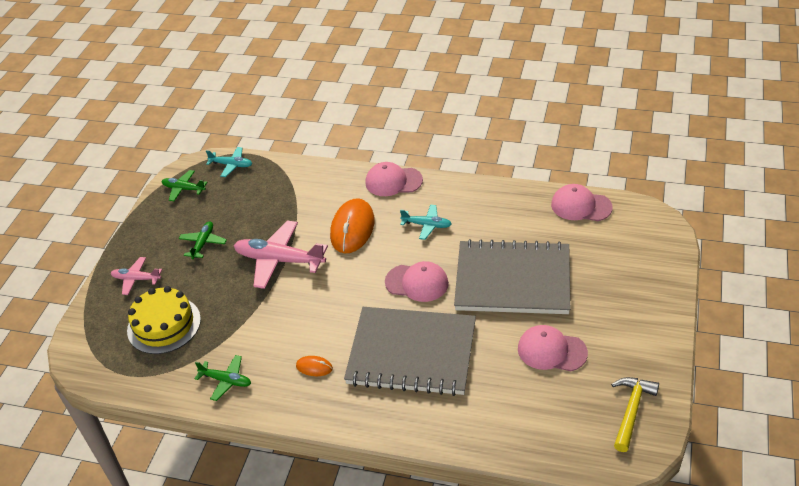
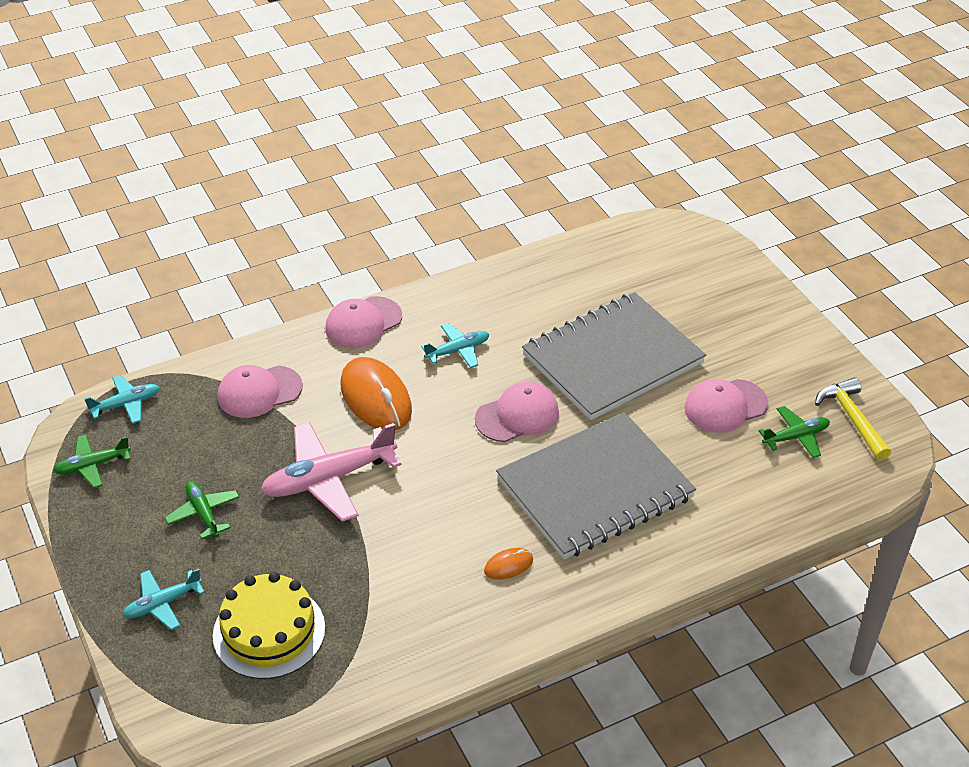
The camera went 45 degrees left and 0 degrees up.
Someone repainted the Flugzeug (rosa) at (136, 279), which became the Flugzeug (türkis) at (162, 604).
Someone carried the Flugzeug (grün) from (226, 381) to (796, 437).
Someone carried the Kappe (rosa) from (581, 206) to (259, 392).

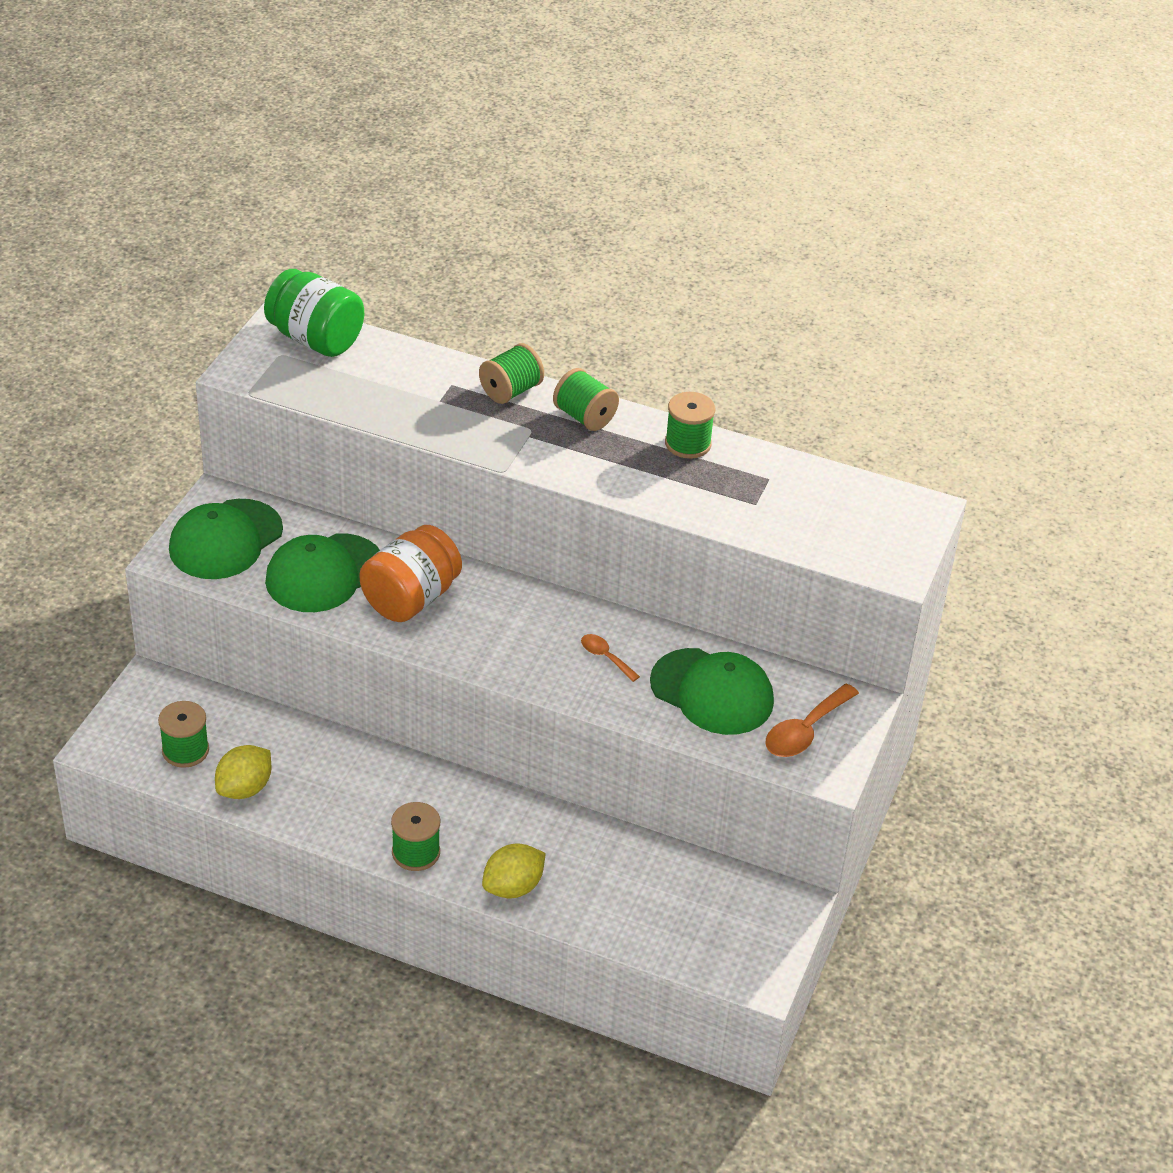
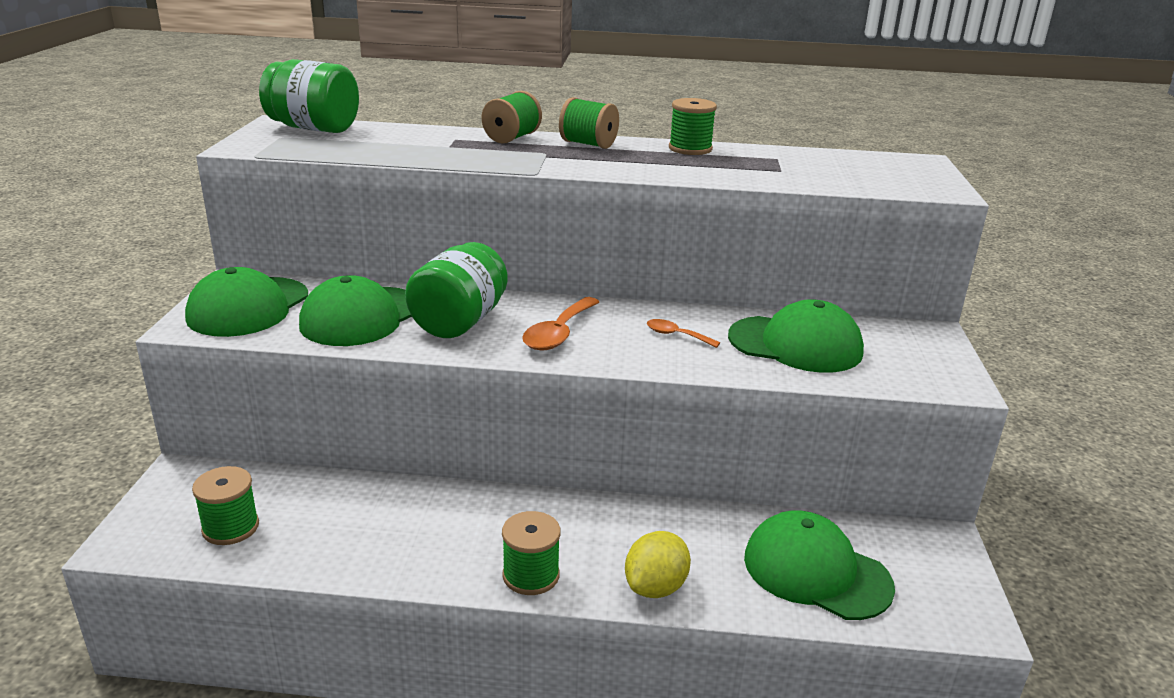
The camera went 15 degrees left and 15 degrees down.
Someone took away the Zitrone (gelb) at (244, 788).
Someone repainted the Einmachglas (orange) at (411, 598), which became the Einmachglas (grün) at (459, 322).
Someone carried the Löffel (orange) from (805, 731) to (559, 333).
Someone put down the Kappe (grün) at (816, 571).

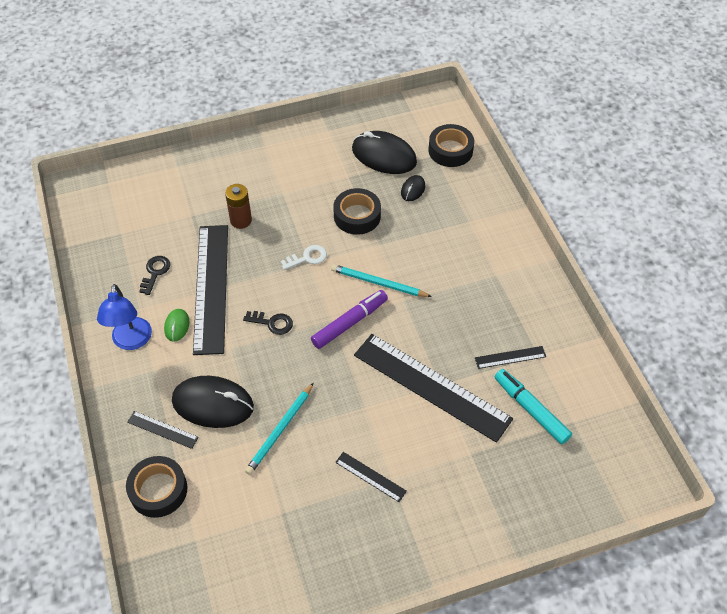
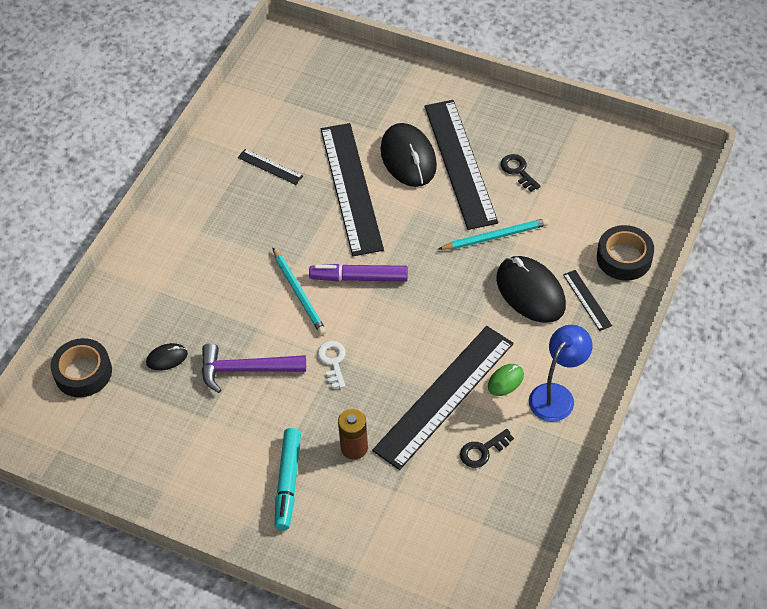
The camera went 135 degrees left and 0 degrees up.
Someone carried the Schlüssel (schwarz) from (272, 323) to (518, 171).
Someone rotated the Schlüssel (weiß) at (307, 258) by 60 degrees clockwise.
Someone swapped the Klebeband (schwarz) at (357, 216) for the Hammer (lila) at (246, 369).
Someone scaled the Lineal (schwarz) at (370, 476) by 2.35.
Someone carried the Computermaus (schwarz) from (384, 156) to (408, 158).
Someone carried the Filzstift (türkis) from (531, 409) to (288, 482).

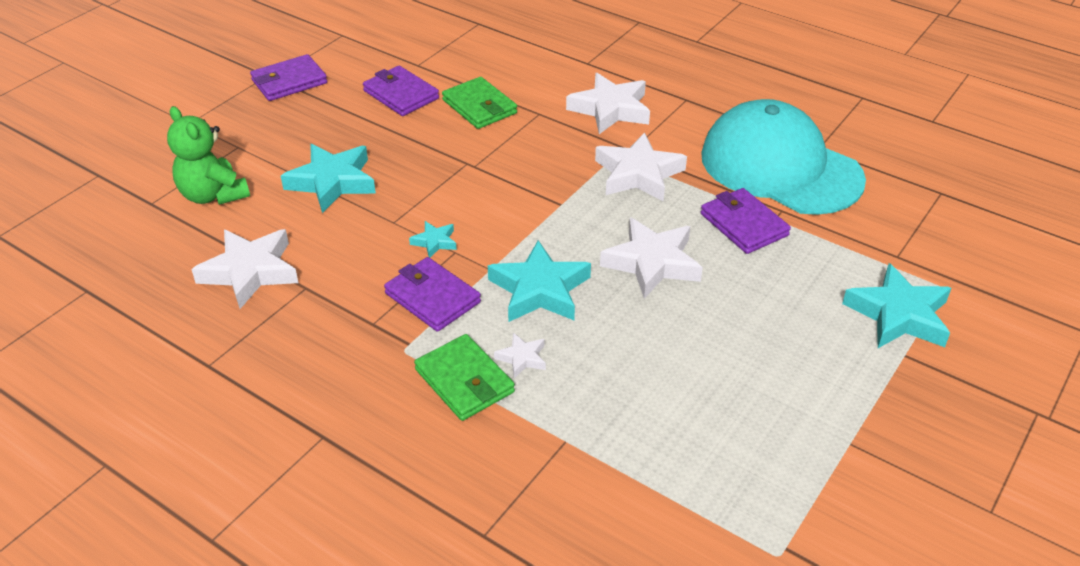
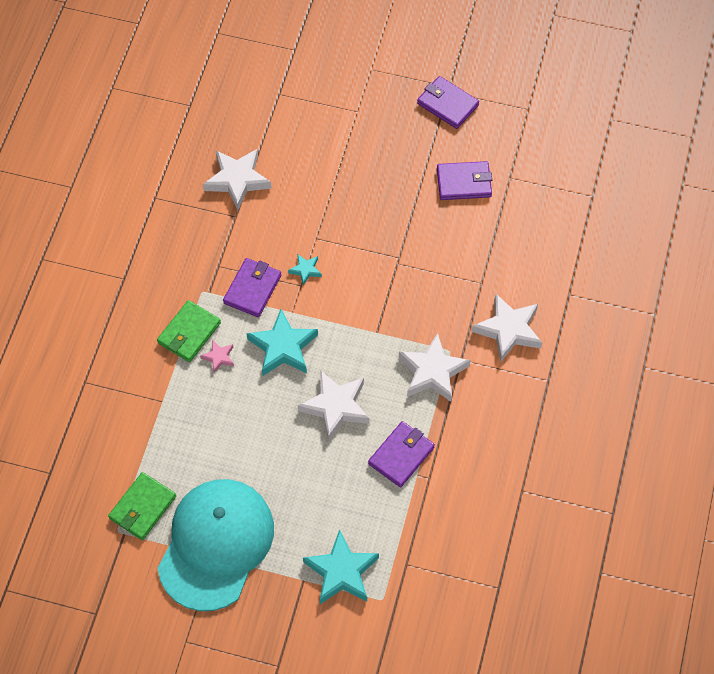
The camera went 70 degrees right and 20 degrees up.
Someone took away the Teddybär (grün) at (213, 195).
Someone took away the Stern (türkis) at (332, 182).
Someone rotated the Geldbörse (lila) at (401, 95) by 60 degrees clockwise.
Someone carried the Geldbörse (grün) from (479, 107) to (142, 507).
Someone repainted the Stern (weiß) at (522, 358), which became the Stern (rosa) at (219, 357).
Someone carried the Kappe (türkis) from (780, 167) to (216, 545).

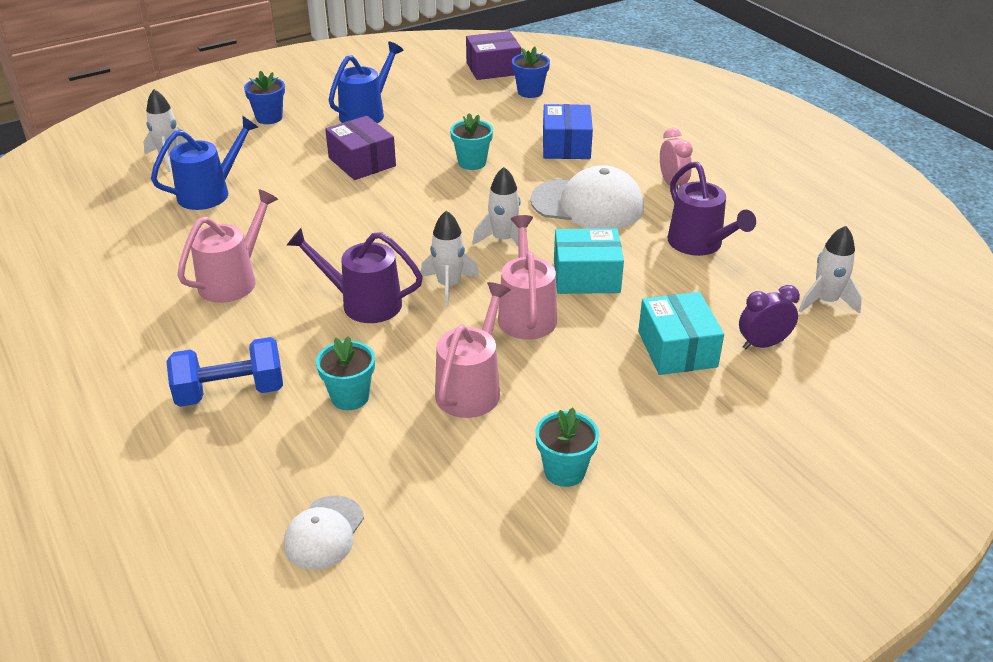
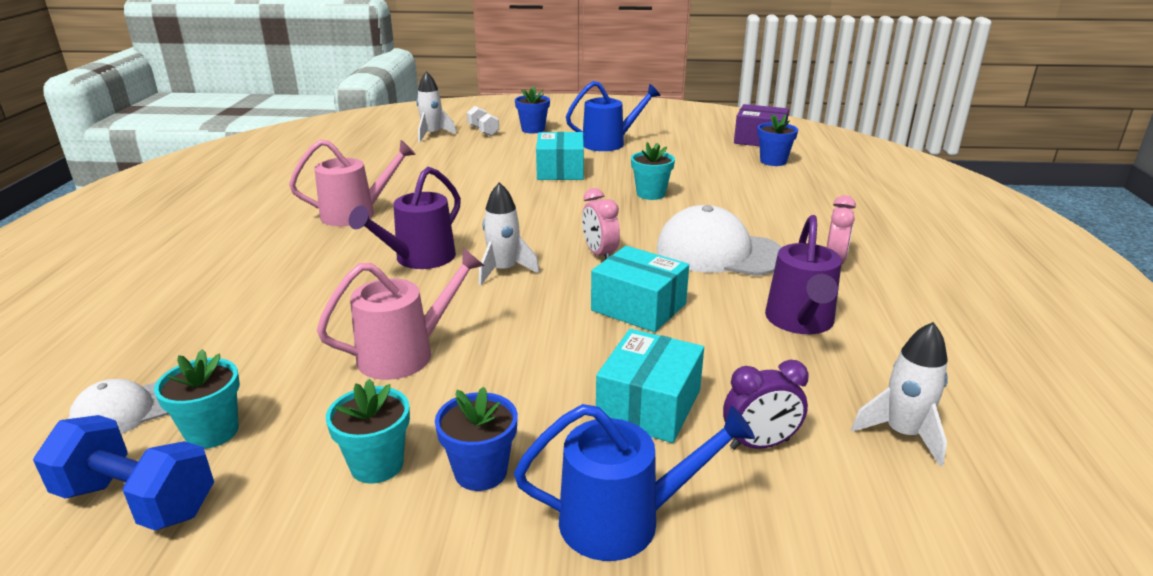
The camera went 35 degrees right and 10 degrees down.
Someone carried the Gießkanne (blau) from (210, 193) to (623, 520).
Someone carried the Hantel (blau) from (230, 392) to (137, 500).
Someone rotated the Gießkanne (lila) at (363, 303) by 105 degrees counterclockwise.
Someone carried the Blumentopf (türkis) from (350, 397) to (212, 432).
Someone repainted the Schachtel (lila) at (362, 162), which became the Schachtel (türkis) at (560, 170).
Someone swapped the Rakete (weiß) at (503, 240) for the Wecker (rosa) at (599, 254).
Someone took away the Gießkanne (rosa) at (526, 314).
Someone rotated the Kappe (weiß) at (587, 204) by 150 degrees clockwise.
Someone took away the Schachtel (blau) at (566, 146).
Someone rotated the Wecker (lila) at (763, 344) by 150 degrees clockwise.
Someone put down the Blumentopf (blau) at (480, 472).
Someone put down the Hantel (weiß) at (483, 131).

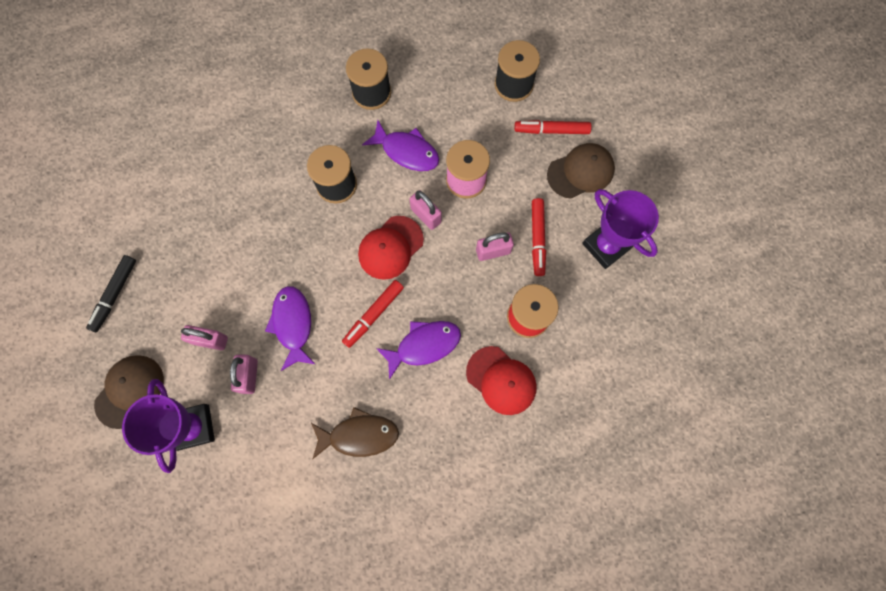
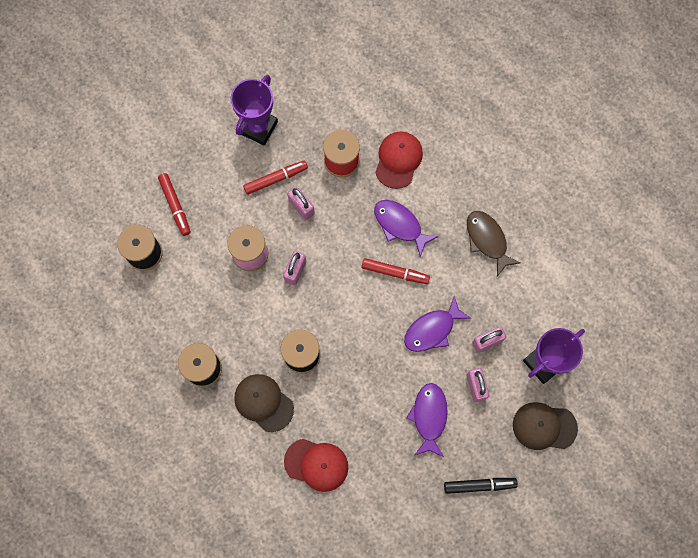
The camera went 115 degrees left and 0 degrees up.
Someone carried the Kappe (rot) from (390, 248) to (316, 464).
Someone carried the Fisch (lila) from (407, 151) to (429, 417).
Someone carried the Kappe (braun) from (580, 172) to (263, 402).

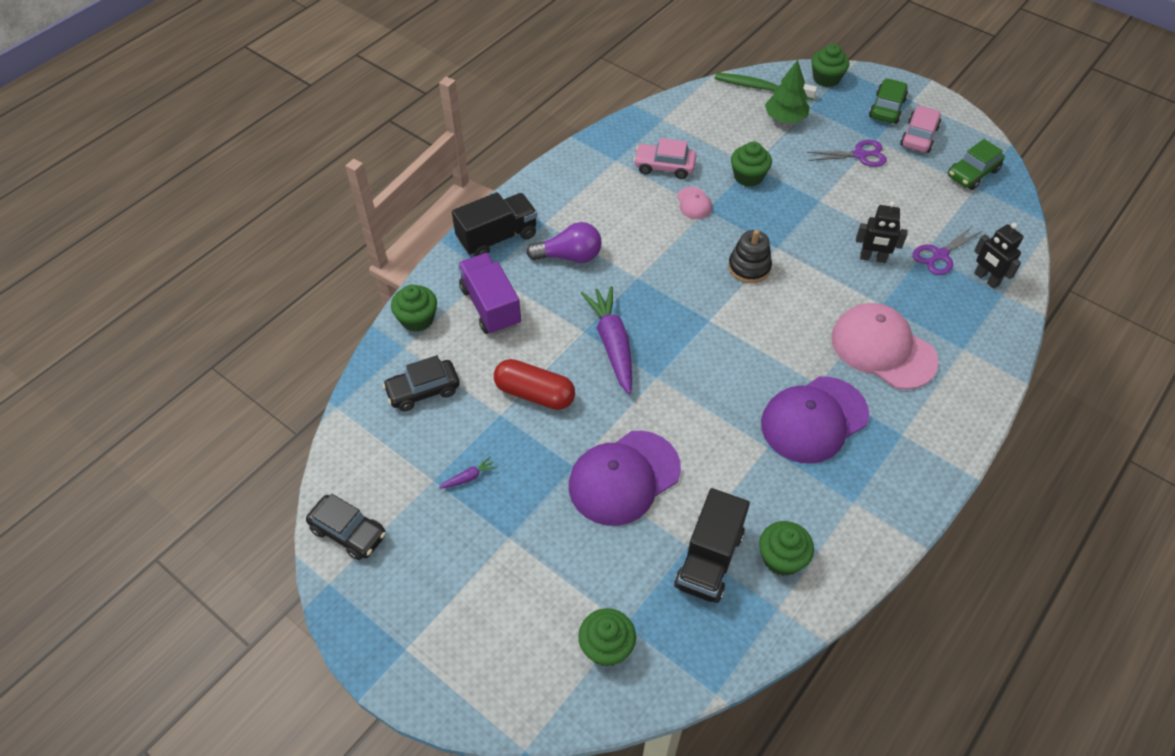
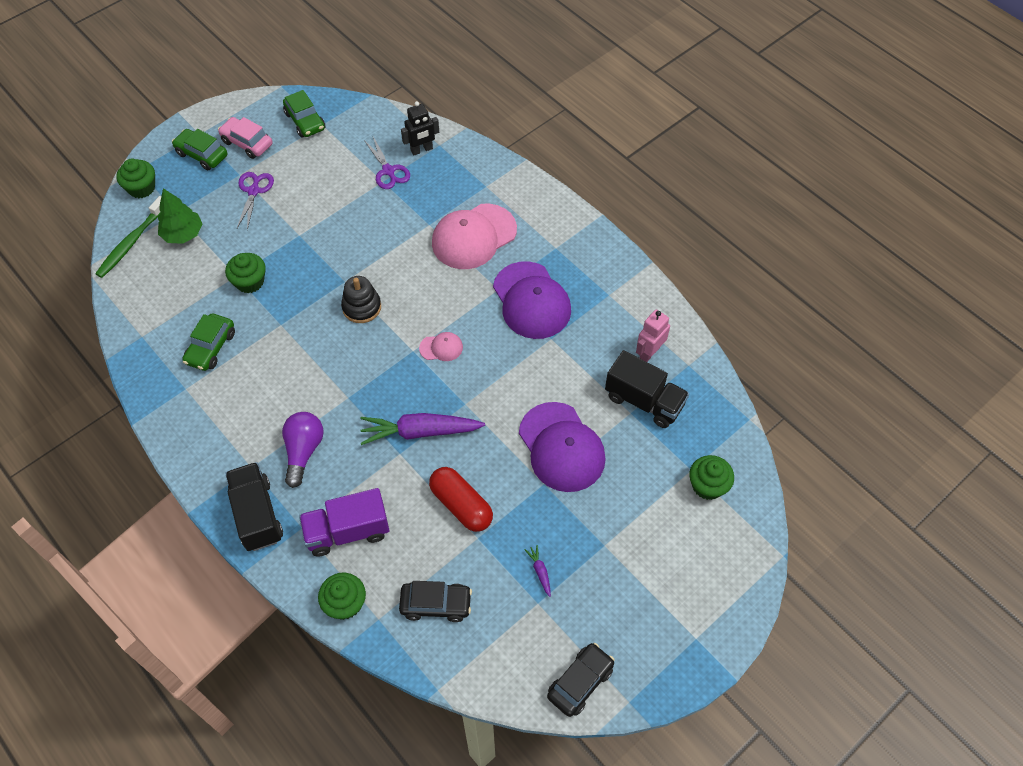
The camera went 80 degrees left and 5 degrees up.
Someone rotated the Auto (schwarz) at (423, 391) by 75 degrees counterclockwise.
Someone rotated the Kapsel (rot) at (534, 394) by 75 degrees counterclockwise.
Someone repainted the Auto (rosa) at (664, 167), which became the Auto (grün) at (211, 347).
Someone carried the Kappe (rosa) from (694, 203) to (441, 348).
Someone swapped the Muffin (grün) at (781, 558) for the Roboter (rosa) at (649, 353).
Someone took away the Roboter (schwarz) at (873, 258).

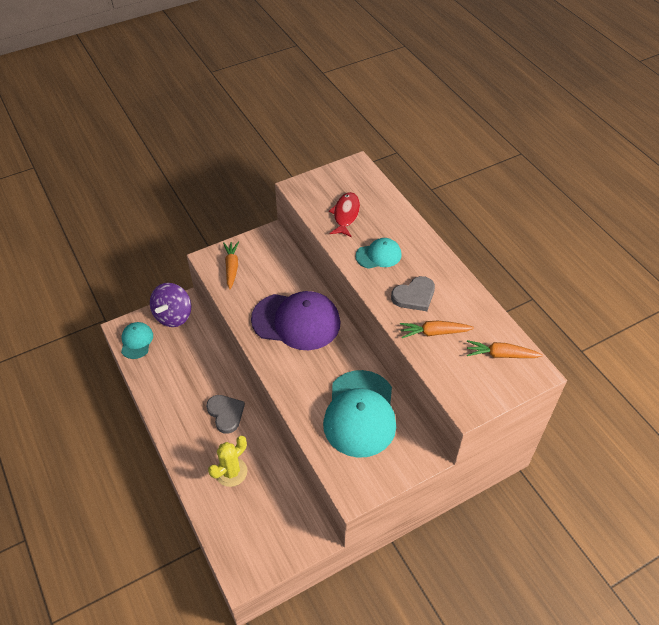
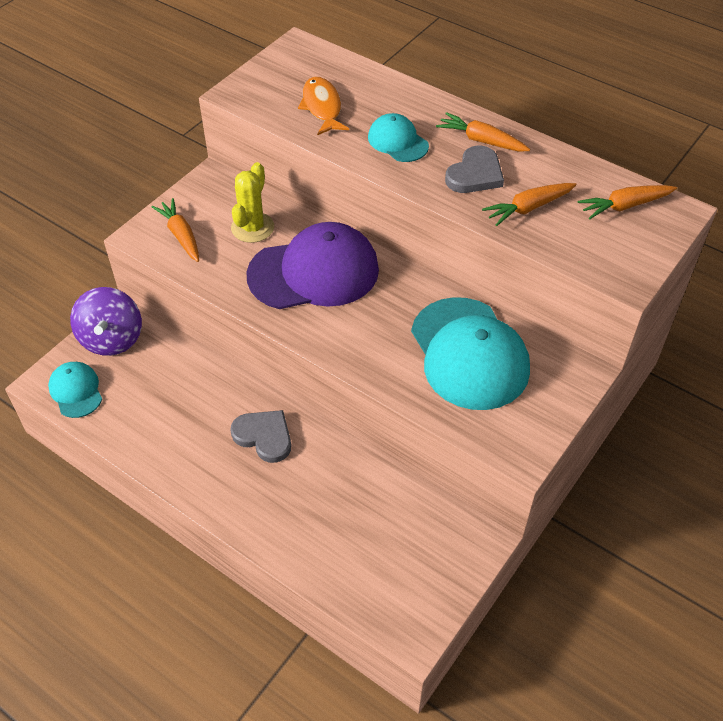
The camera went 25 degrees left and 0 degrees up.
Someone carried the Kaktus (gelb) from (231, 472) to (252, 228).
Someone repainted the Fisch (rot) at (345, 215), which became the Fisch (orange) at (322, 107).
Someone rotated the Kappe (türkis) at (378, 255) by 90 degrees counterclockwise.
Someone put down the Karotte (orange) at (481, 140).

